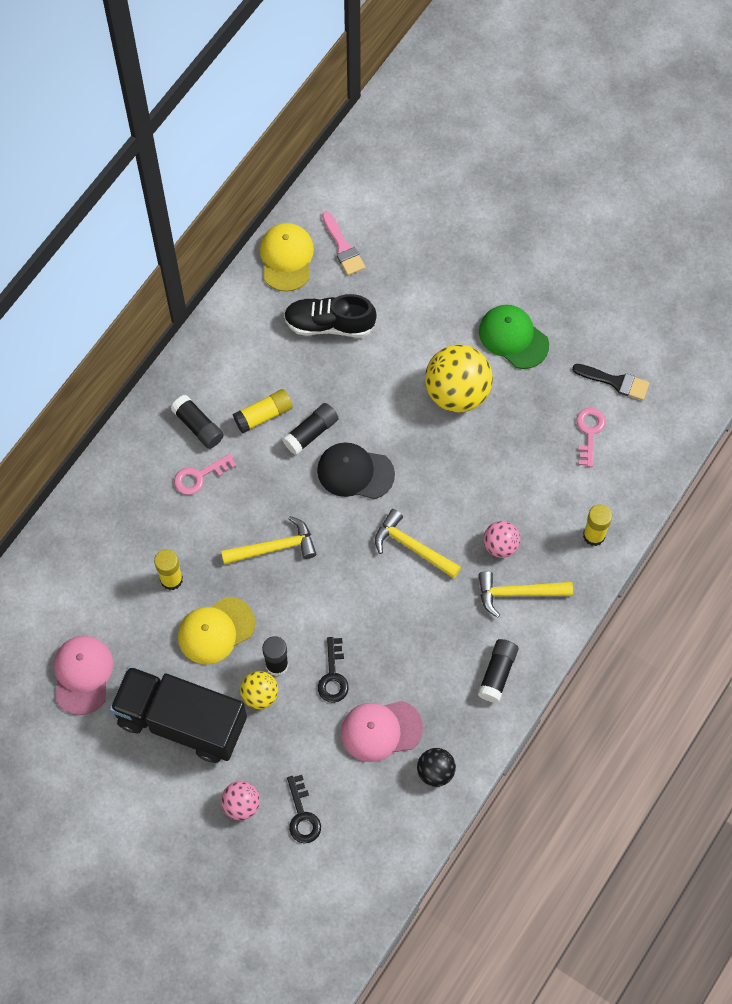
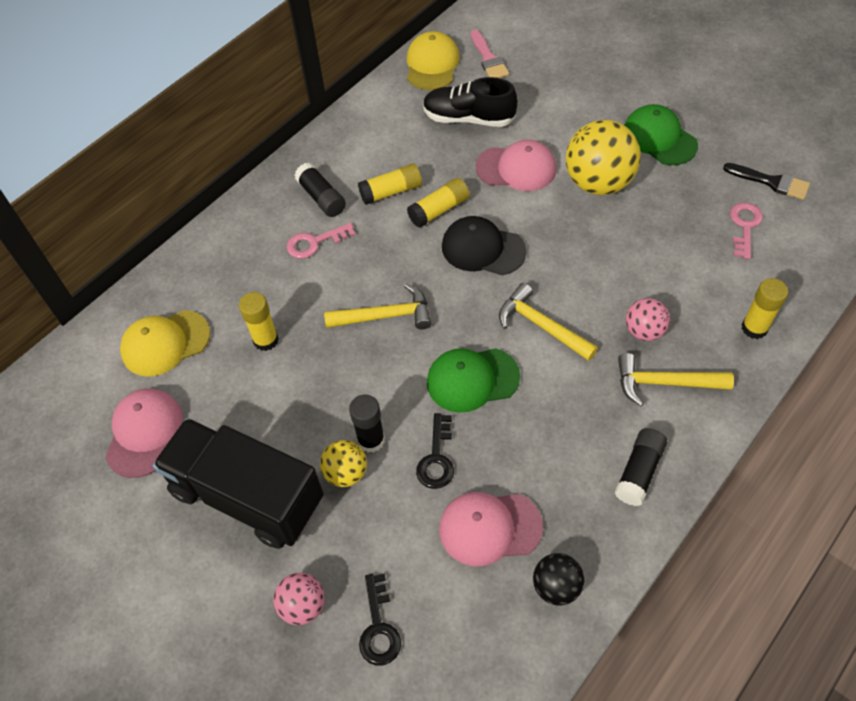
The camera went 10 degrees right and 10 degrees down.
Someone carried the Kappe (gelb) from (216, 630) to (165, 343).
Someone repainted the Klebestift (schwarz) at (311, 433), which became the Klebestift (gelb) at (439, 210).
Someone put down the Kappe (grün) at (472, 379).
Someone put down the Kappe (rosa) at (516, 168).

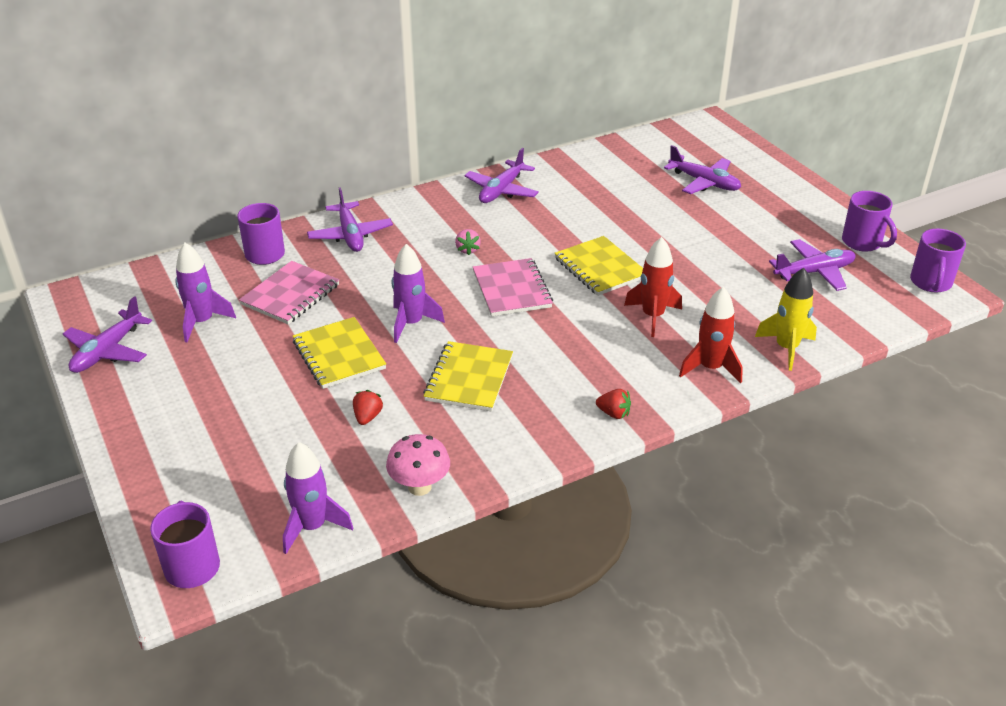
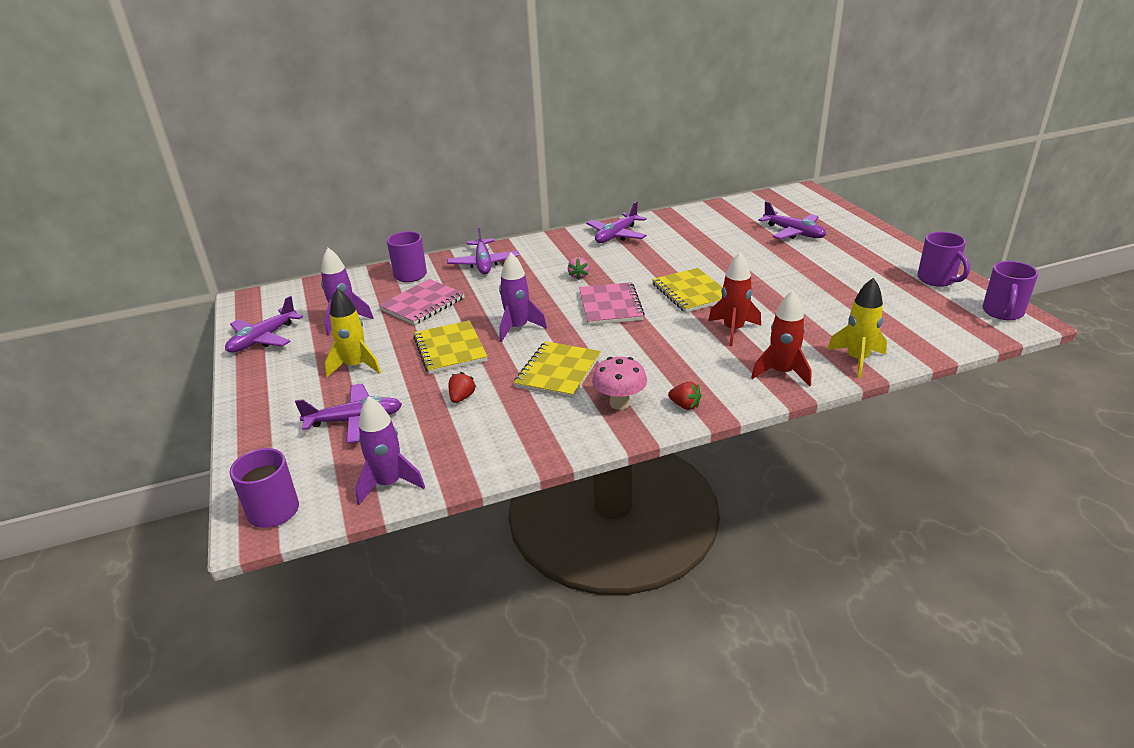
The camera went 10 degrees right and 5 degrees down.
Someone carried the Pilz (rosa) from (419, 487) to (619, 403).
Someone carried the Flugzeug (lila) from (814, 272) to (355, 420).
Someone put down the Rakete (gelb) at (356, 366).

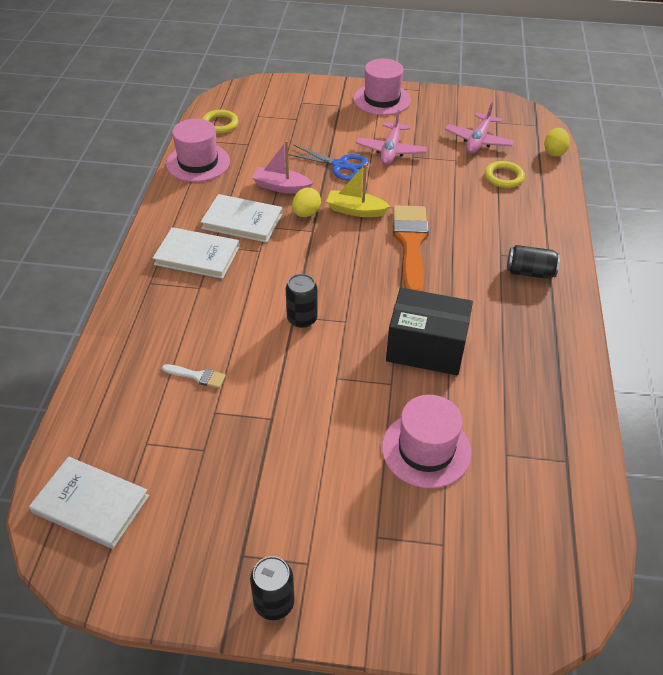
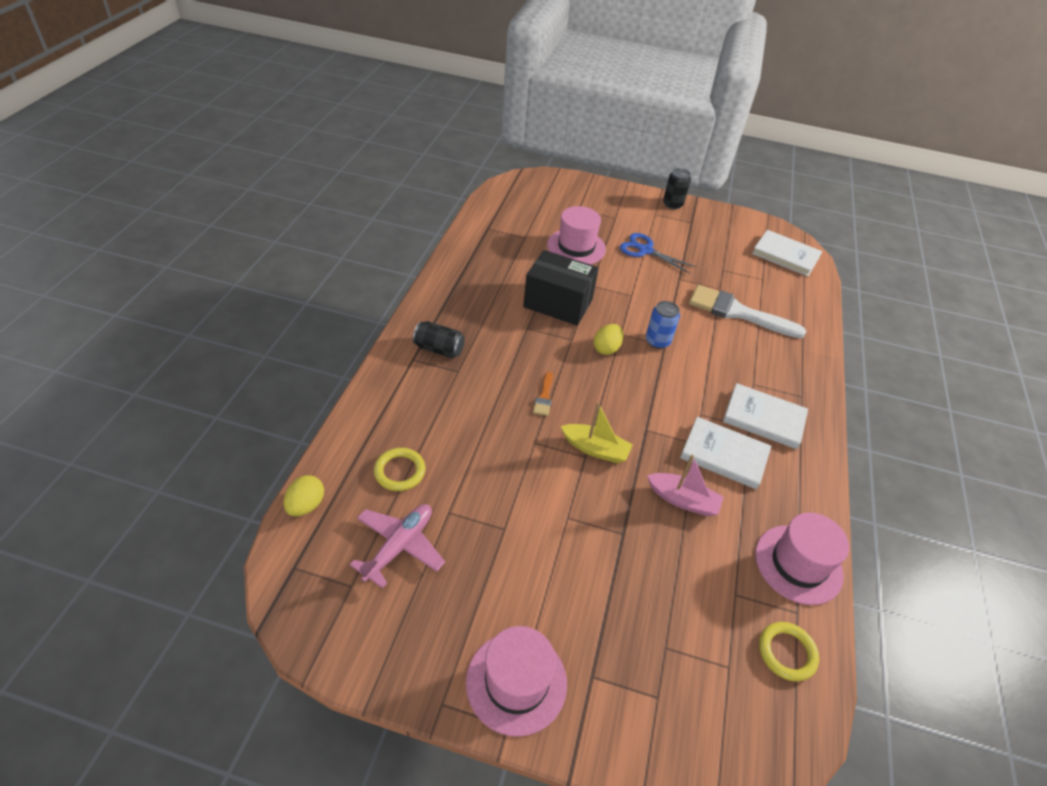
The camera went 175 degrees left and 0 degrees up.
Someone scaled the Pinsel (weiß) at (197, 376) by 2.29.
Someone repainted the Dose (schwarz) at (302, 319), which became the Dose (blau) at (657, 341).
Someone carried the Schere (blau) from (340, 165) to (645, 250).
Someone carried the Ei (gelb) from (306, 213) to (606, 348).
Someone took away the Flugzeug (rosa) at (390, 150).
Someone scaled the Pinsel (orange) at (411, 244) by 0.44.

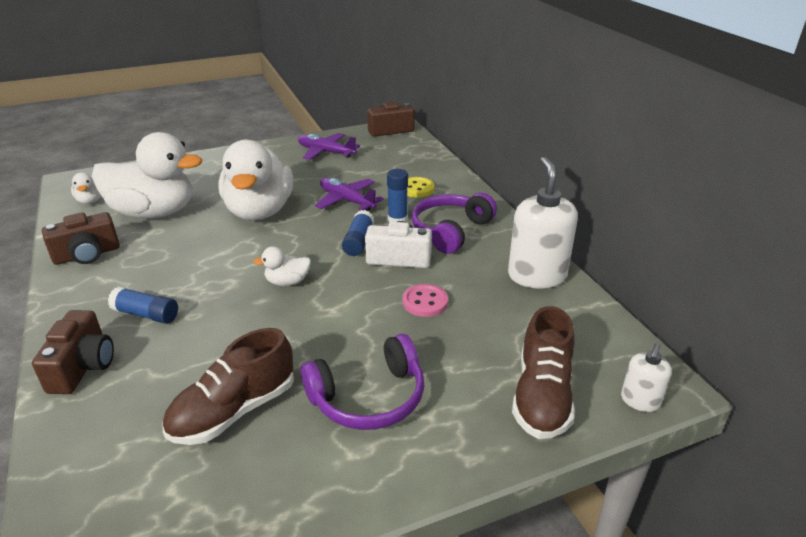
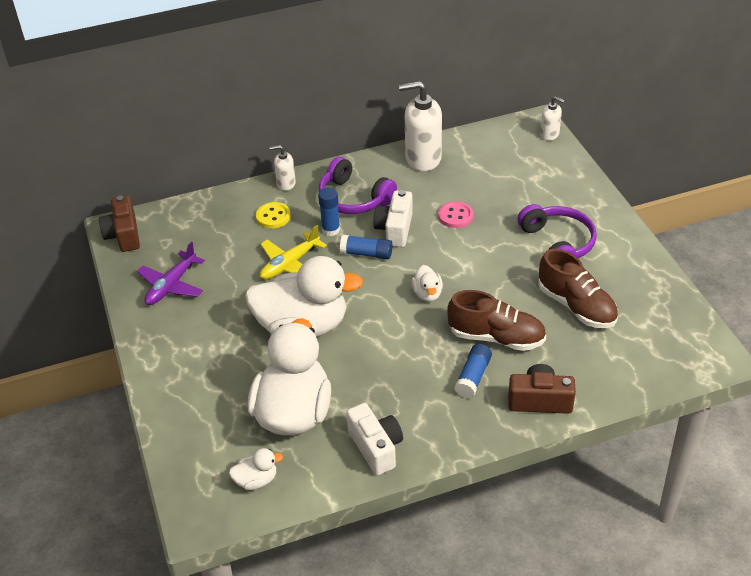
The camera went 85 degrees left and 10 degrees up.
Someone repainted the Kamera (braun) at (87, 255), which became the Kamera (weiß) at (376, 447).
Someone repainted the Flugzeug (lila) at (346, 200), which became the Flugzeug (gelb) at (290, 264).
Someone carried the Schuh (braun) from (542, 396) to (496, 337).
Someone put down the Seifenspender (weiß) at (286, 183).

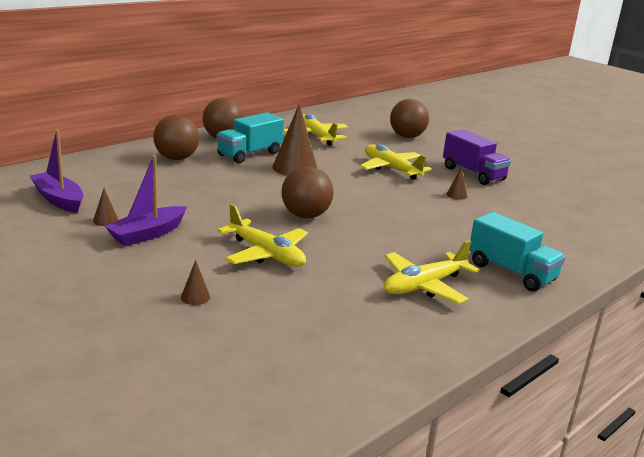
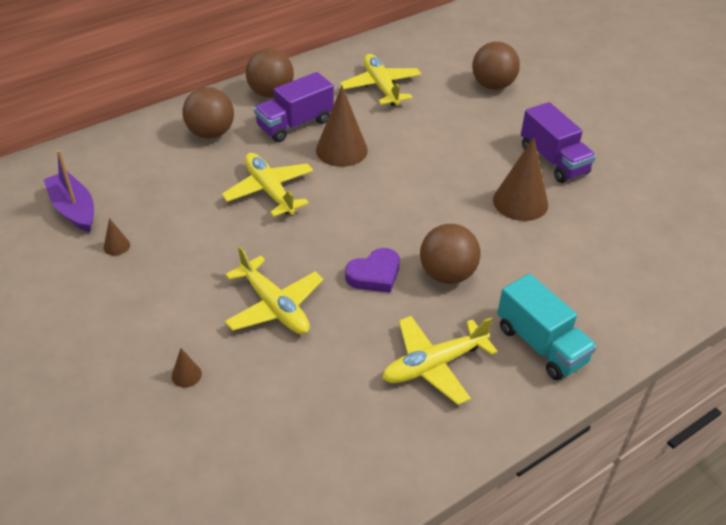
The camera went 10 degrees right and 20 degrees up.
Someone took away the Boot (lila) at (148, 234).
Someone repainted the Lastwagen (türkis) at (249, 154), which became the Lastwagen (lila) at (295, 124).
Someone carried the Ball (braun) from (305, 215) to (447, 274).
Someone carried the Flugzeug (gelb) from (391, 169) to (269, 190).
Someone scaled the Kegel (braun) at (456, 195) by 2.26.
Someone put down the Herz (lila) at (374, 274).

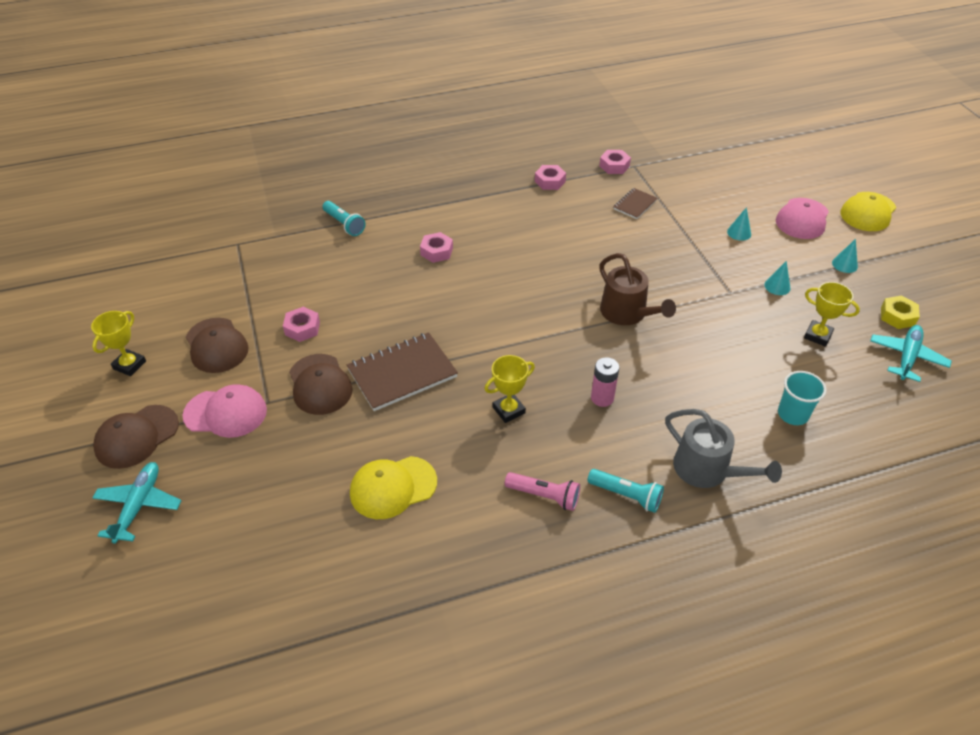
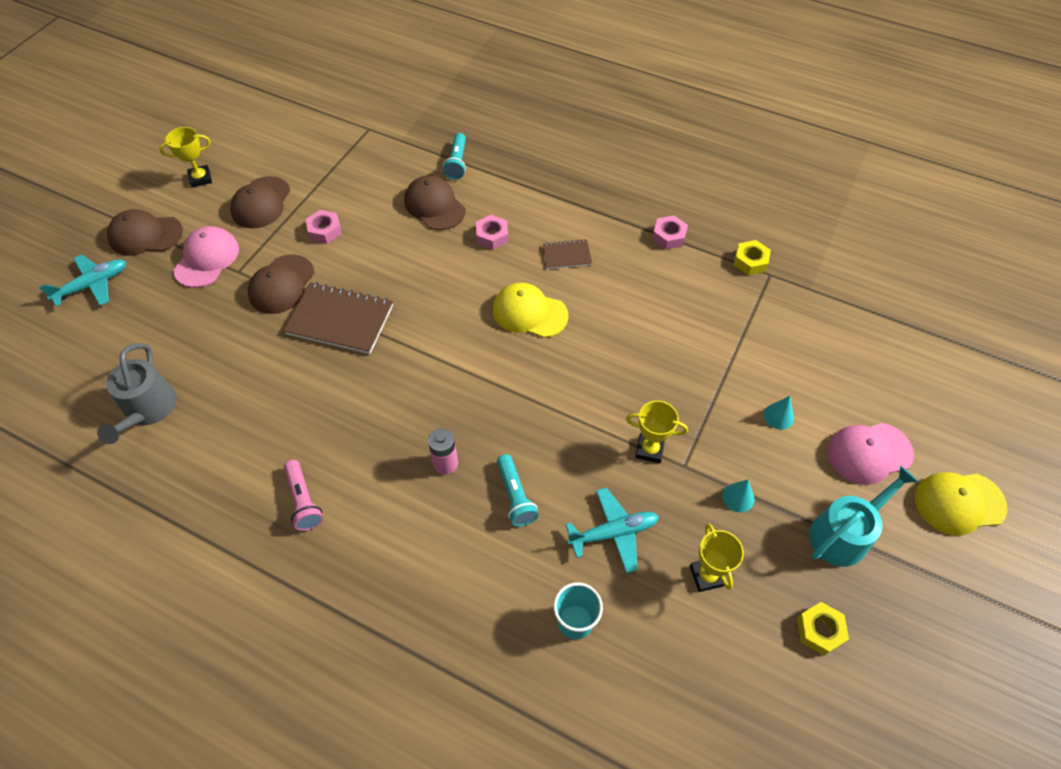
The camera went 45 degrees right and 10 degrees up.
Someone rotated the Kappe (rosa) at (226, 413) by 120 degrees counterclockwise.
Someone carried the Kappe (gelb) from (393, 487) to (529, 312).
Someone carried the Pokal (gelb) from (509, 410) to (649, 450).
Someone carried the Taschenlampe (türkis) from (626, 495) to (515, 496).
Someone repainted the Sechskantmutter (rosa) at (614, 166), which became the Sechskantmutter (gelb) at (750, 261).
Someone took away the Gießkanne (braun) at (627, 313).
Someone carried the Notizbuch (braun) from (635, 204) to (567, 255).
Someone carried the Gießkanne (grau) from (707, 470) to (148, 409).
Someone swapped the Kegel (türkis) at (844, 264) for the Gießkanne (türkis) at (843, 534).
Someone carried the Flugzeug (türkis) from (907, 357) to (614, 532).
Someone put down the Kappe (braun) at (434, 206).

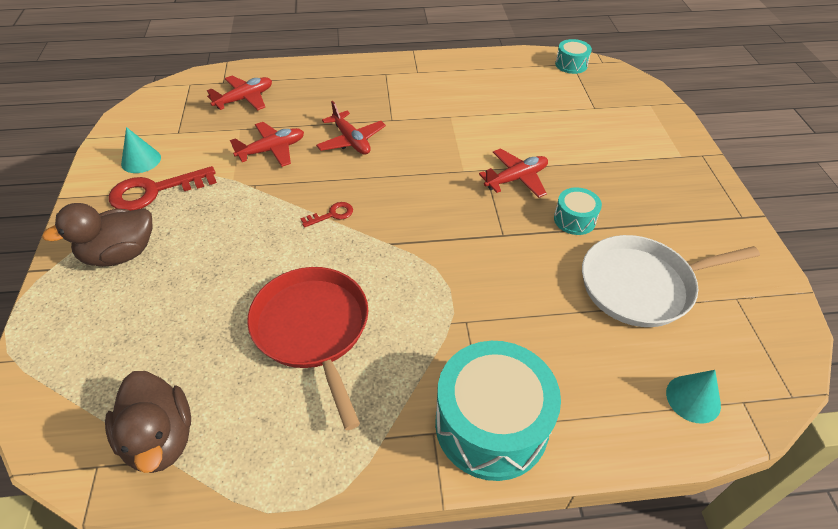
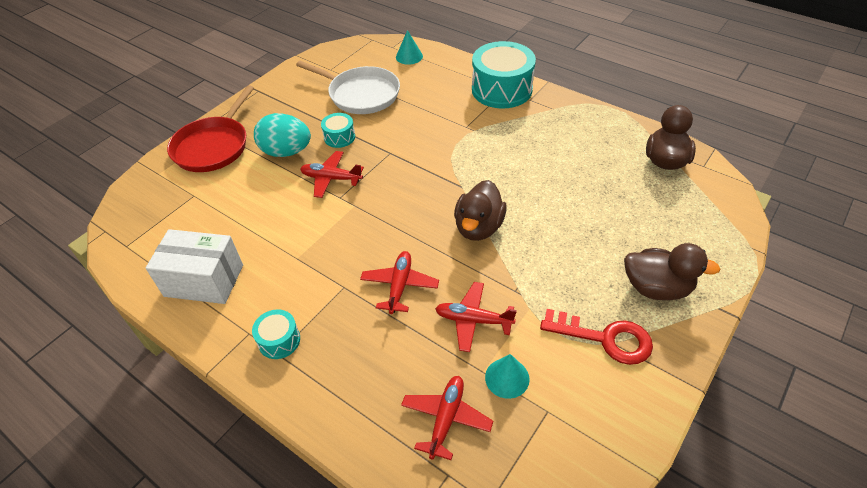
The camera went 135 degrees left and 0 degrees up.
Someone carried the Kegel (türkis) from (141, 160) to (507, 378).
Someone rotated the Flugzeug (rot) at (244, 99) by 105 degrees clockwise.
Someone carried the Pfanne (rot) from (313, 329) to (213, 146).
Someone swapped the Schlüssel (rot) at (332, 215) for the Ente (braun) at (478, 227).
Someone carried the Trommel (türkis) from (571, 64) to (279, 340).
Someone put down the Schachtel (weiß) at (204, 280).
Someone put down the Ei (türkis) at (286, 152).

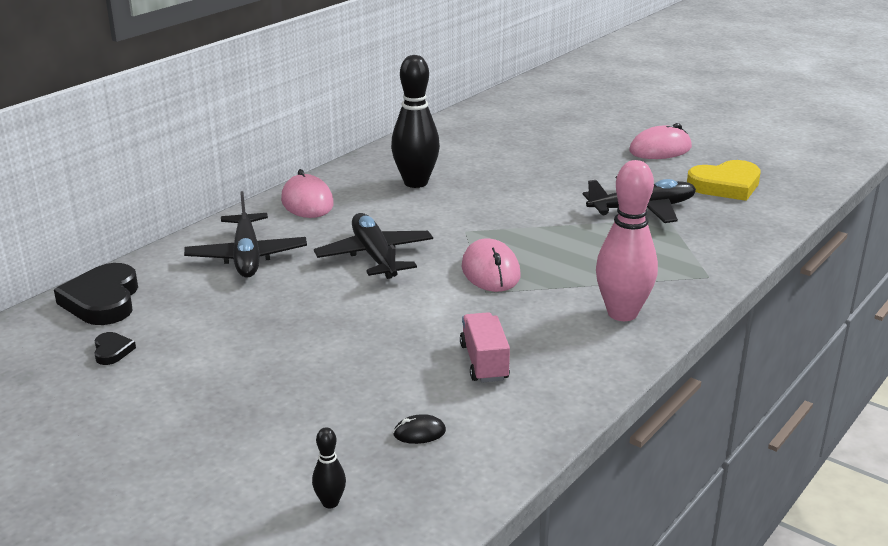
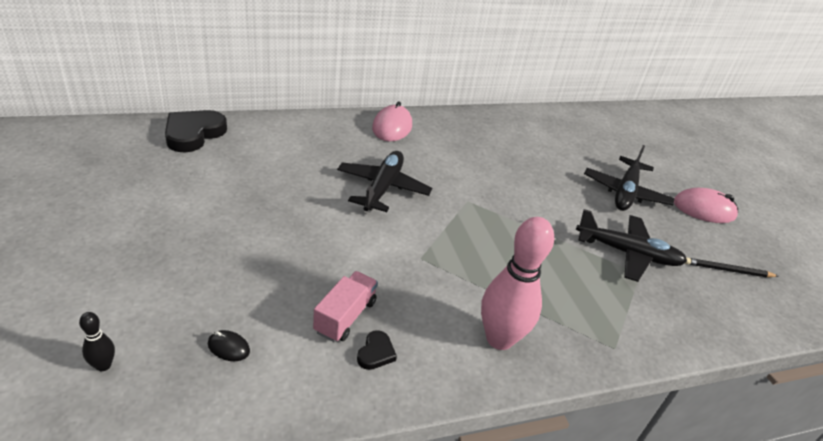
The camera went 30 degrees right and 10 degrees up.
Someone carried the Herz (schwarz) from (112, 351) to (376, 353).
Someone carried the Flugzeug (schwarz) from (247, 256) to (625, 192).
Someone took away the Bowlingkegel (schwarz) at (415, 183).
Someone took away the Computermaus (rosa) at (490, 271).
Someone swapped the Herz (gelb) at (725, 185) for the Bleistift (schwarz) at (728, 270).

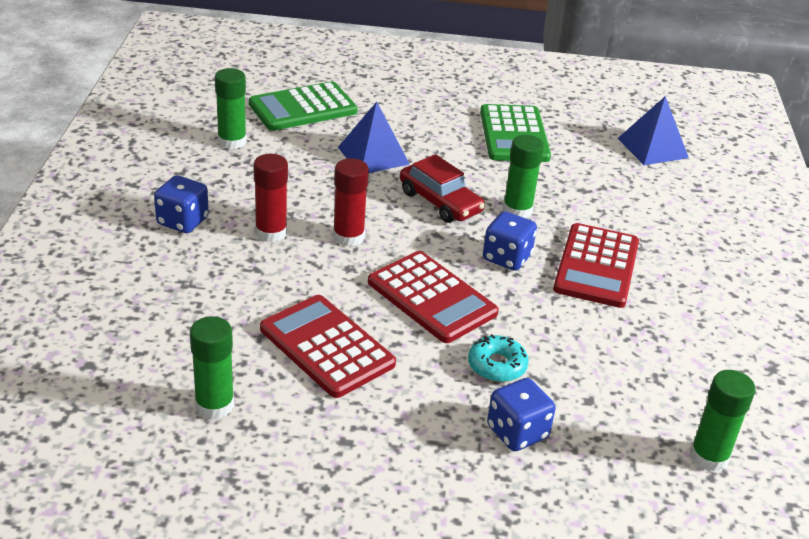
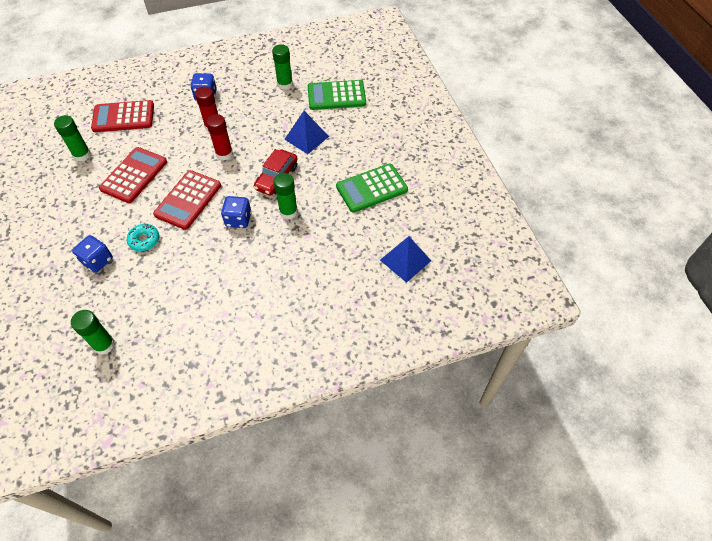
The camera went 70 degrees right and 20 degrees up.
Someone rotated the Taschenrechner (grün) at (303, 108) by 45 degrees counterclockwise.
Someone carried the Taschenrechner (rot) from (596, 266) to (123, 117).

